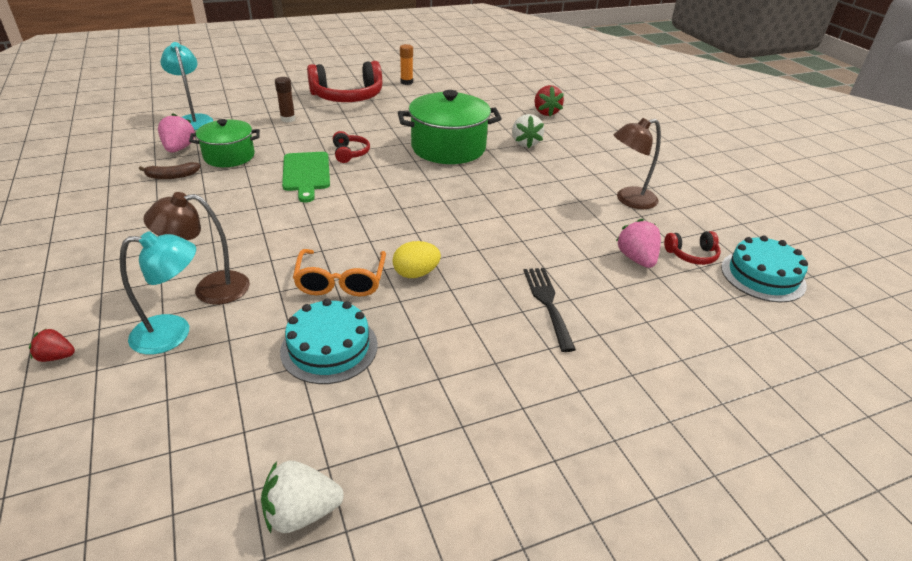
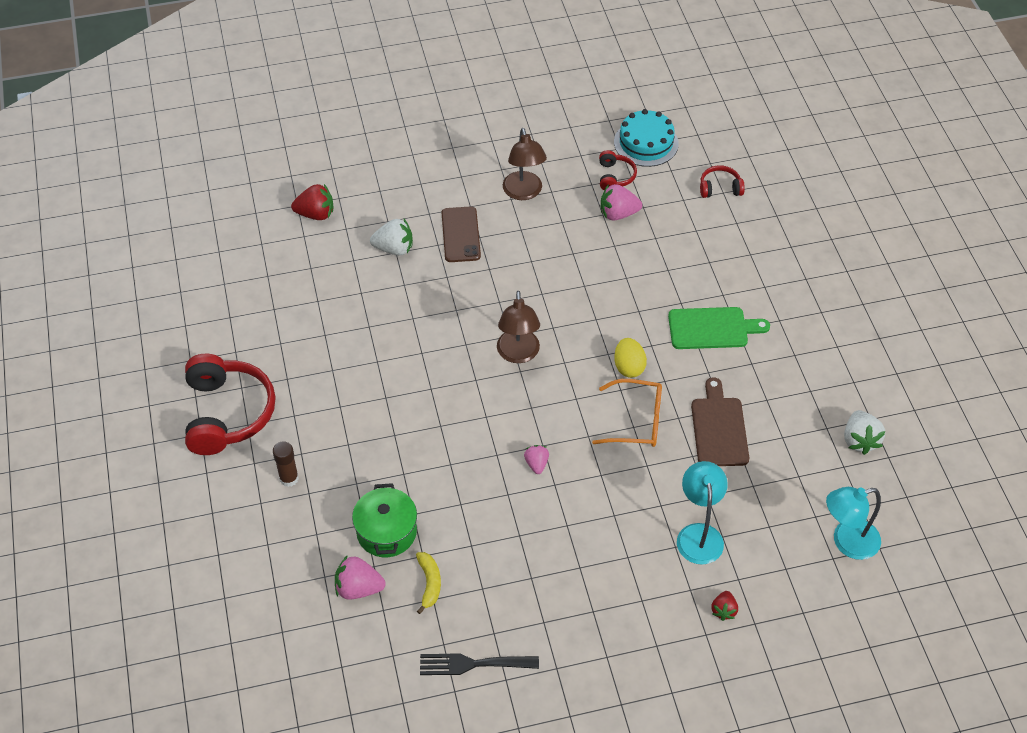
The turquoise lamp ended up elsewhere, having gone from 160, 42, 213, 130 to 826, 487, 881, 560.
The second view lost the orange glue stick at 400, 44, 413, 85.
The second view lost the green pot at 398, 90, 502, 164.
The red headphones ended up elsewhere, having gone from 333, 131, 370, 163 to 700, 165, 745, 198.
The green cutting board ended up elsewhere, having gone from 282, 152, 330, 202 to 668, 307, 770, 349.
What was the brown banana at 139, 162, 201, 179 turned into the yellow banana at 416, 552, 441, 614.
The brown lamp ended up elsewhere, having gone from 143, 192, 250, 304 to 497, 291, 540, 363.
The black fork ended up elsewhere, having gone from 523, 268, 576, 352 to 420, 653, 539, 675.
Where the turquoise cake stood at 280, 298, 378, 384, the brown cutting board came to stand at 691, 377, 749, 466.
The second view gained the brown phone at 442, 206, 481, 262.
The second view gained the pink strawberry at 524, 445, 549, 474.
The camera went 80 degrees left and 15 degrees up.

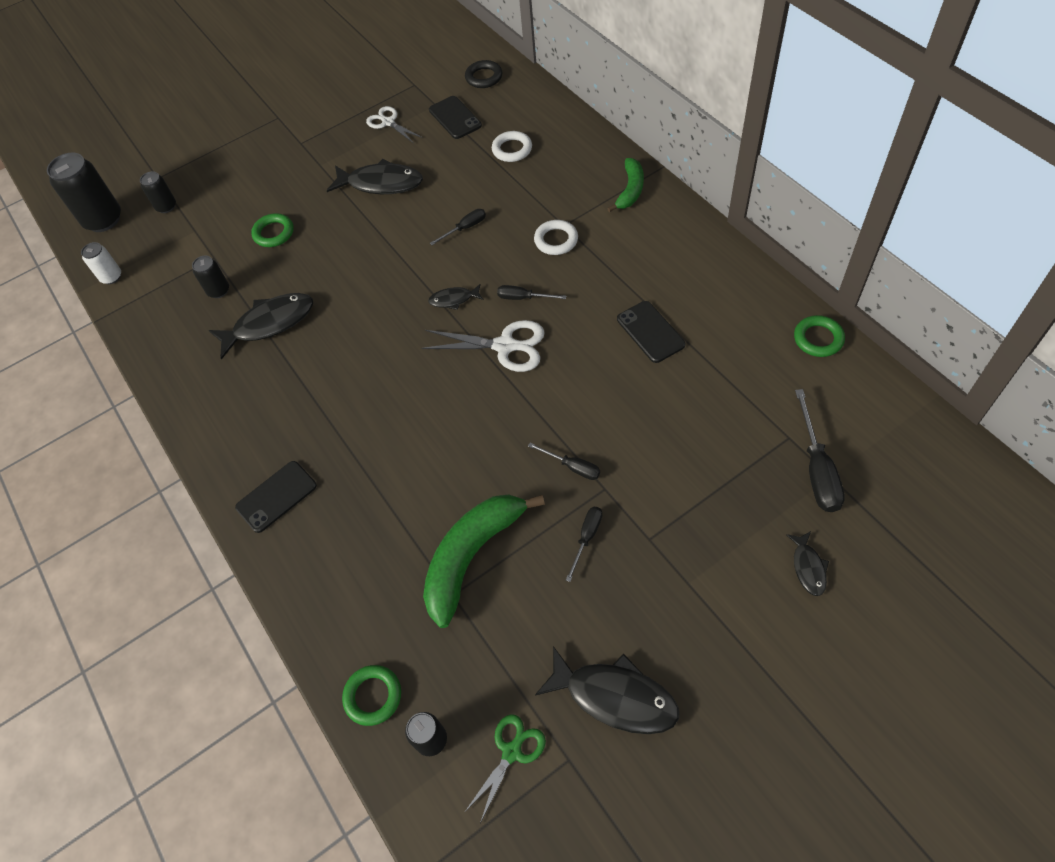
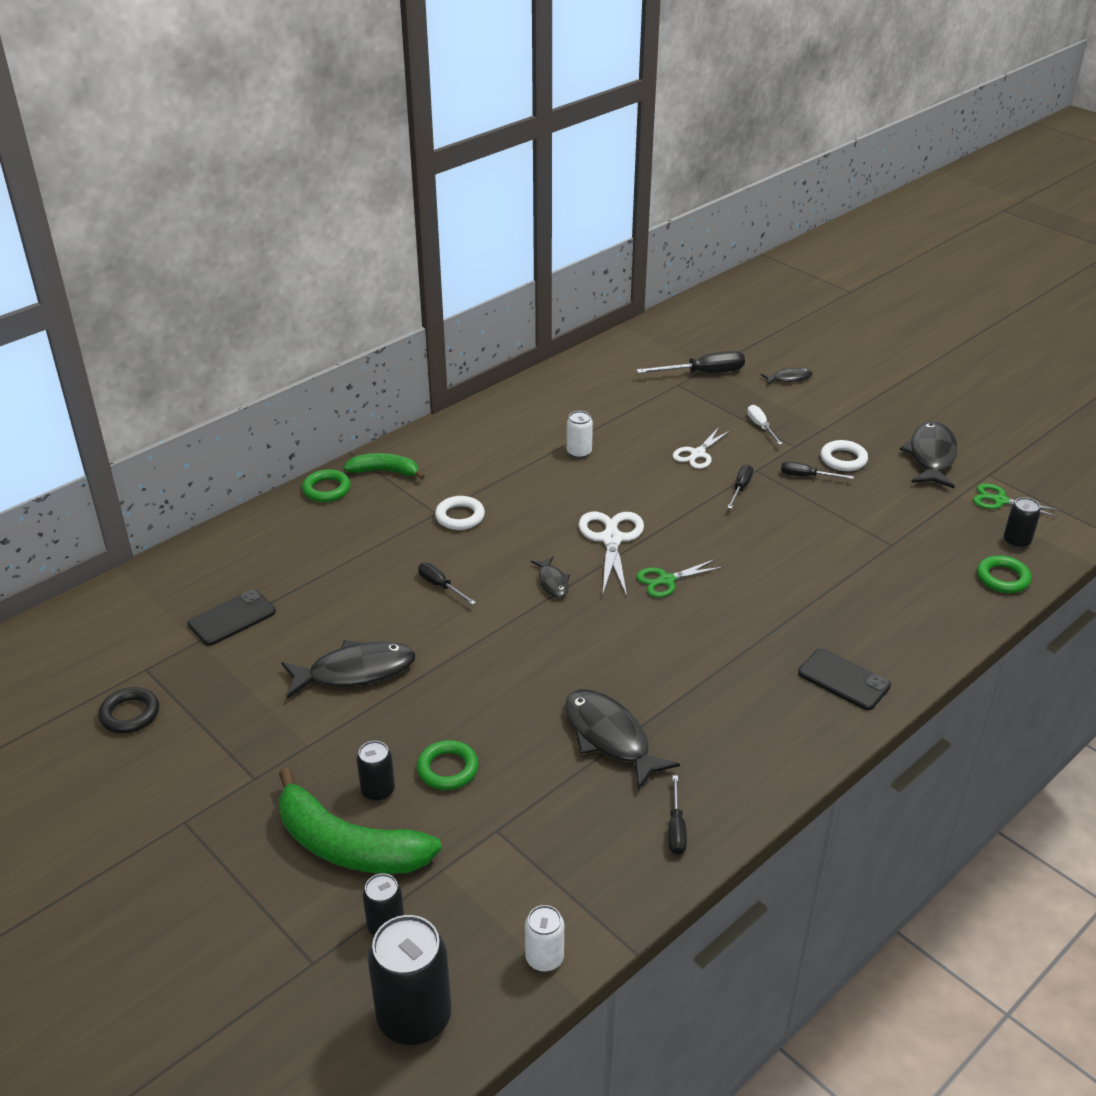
The black ring ended up elsewhere, having gone from 465, 60, 503, 88 to 98, 687, 159, 733.
The white scissors ended up elsewhere, having gone from 366, 106, 423, 143 to 672, 427, 731, 469.
The white ring ended up elsewhere, having gone from 492, 131, 532, 162 to 821, 440, 868, 471.
The black fish at 327, 159, 423, 194 ended up facing another way, 75 degrees clockwise from before.
The black can ended up elsewhere, having gone from 192, 256, 229, 298 to 357, 741, 395, 801.
The black screwdriver ended up elsewhere, having gone from 497, 285, 566, 300 to 668, 775, 687, 855.
Where the black phone stood at 617, 301, 685, 363, the white can came to stand at 567, 411, 593, 458.
The green ring ended up elsewhere, having gone from 794, 315, 845, 357 to 302, 469, 351, 502.
The green banana ended up elsewhere, having gone from 423, 494, 545, 628 to 278, 768, 442, 874.
The second view gained the white screwdriver at 747, 405, 783, 445.
The second view gained the green scissors at 636, 559, 723, 597.
The camera went 105 degrees left and 20 degrees down.

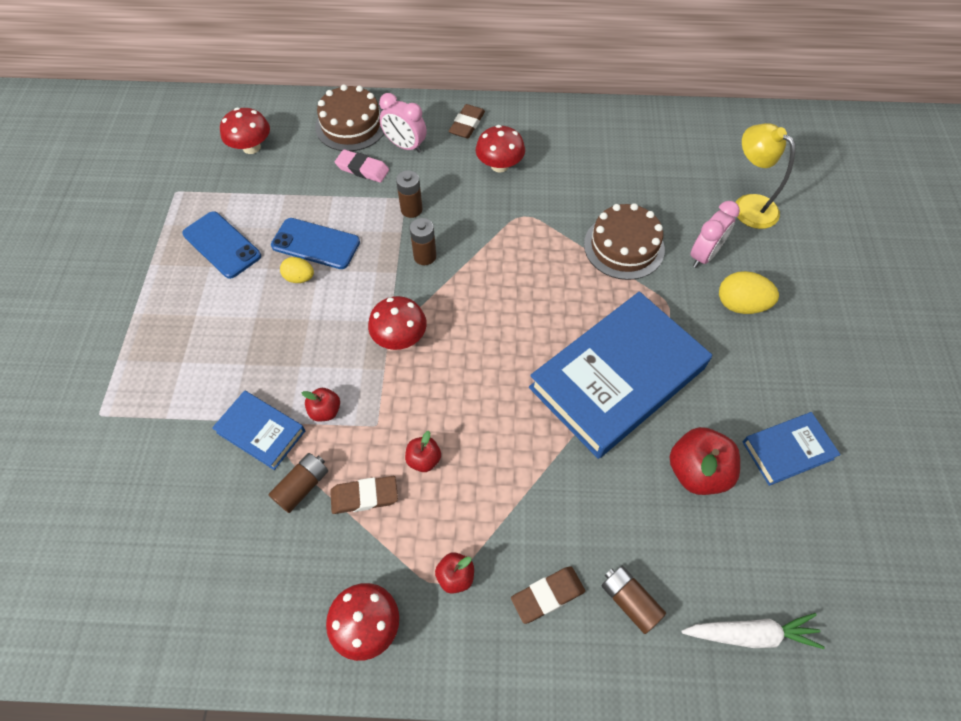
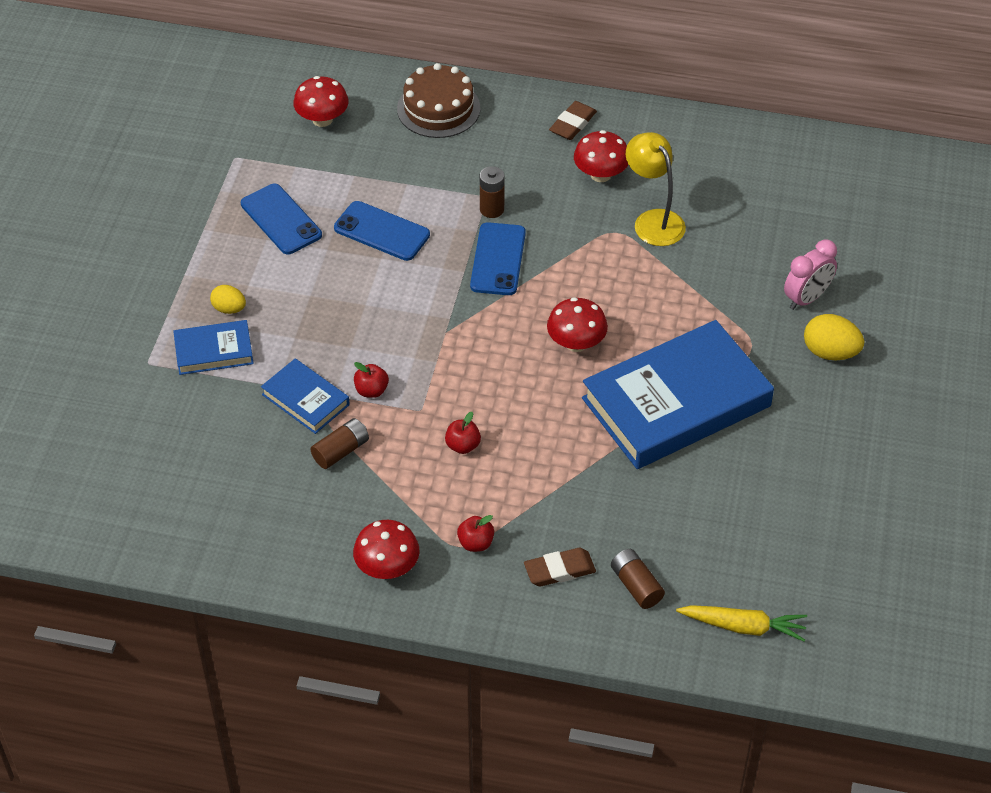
The second view lost the pink clock at 379, 93, 427, 153.
The yellow lamp ended up elsewhere, having gone from 735, 123, 795, 229 to 626, 132, 686, 246.
The second view lost the pink eraser at 335, 149, 389, 183.
The second view lost the brown cake at 584, 203, 665, 280.
Where the brown battery stood at 410, 218, 436, 265, the blue phone came to stand at 470, 222, 526, 295.
The yellow egg ended up elsewhere, having gone from 280, 257, 314, 283 to 210, 285, 246, 314.
The red mushroom ended up elsewhere, having gone from 368, 296, 427, 350 to 547, 297, 608, 352.
The blue book ended up elsewhere, having gone from 743, 412, 841, 486 to 173, 320, 254, 375.
The second view lost the red apple at 670, 427, 740, 495.
The second view lost the brown eraser at 330, 476, 398, 514.
What was the white carrot at 682, 613, 825, 649 turned into the yellow carrot at 676, 605, 807, 642.
The camera went 10 degrees right and 10 degrees down.

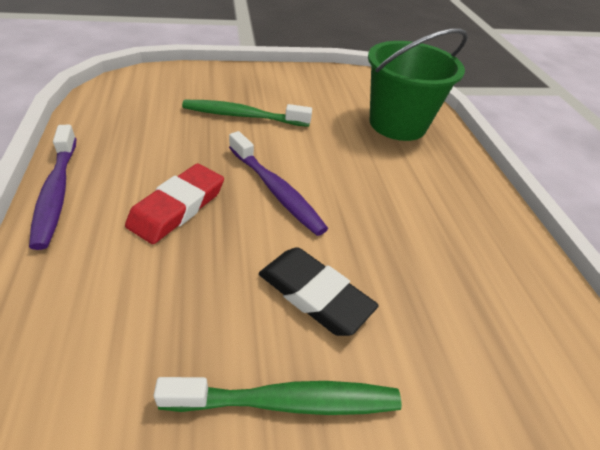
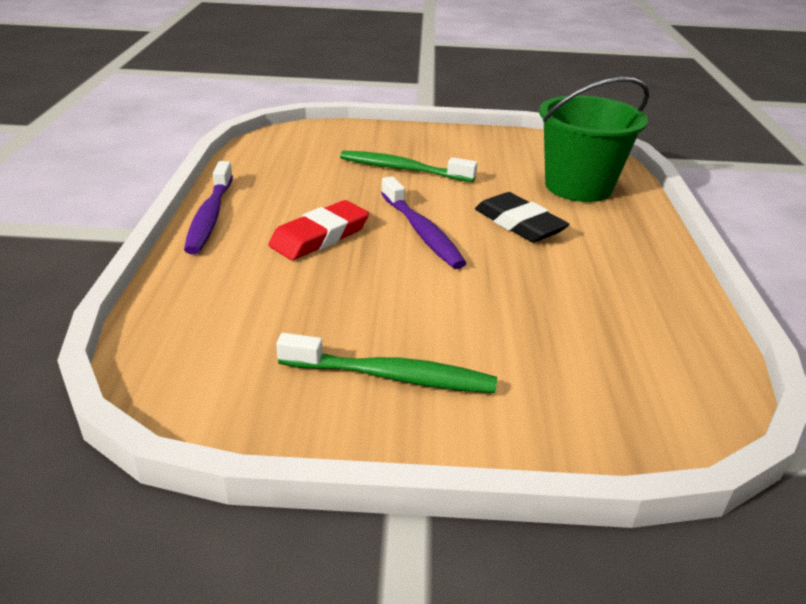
The black eraser ended up elsewhere, having gone from 259, 247, 379, 336 to 475, 192, 569, 243.
The camera went 15 degrees right and 10 degrees down.

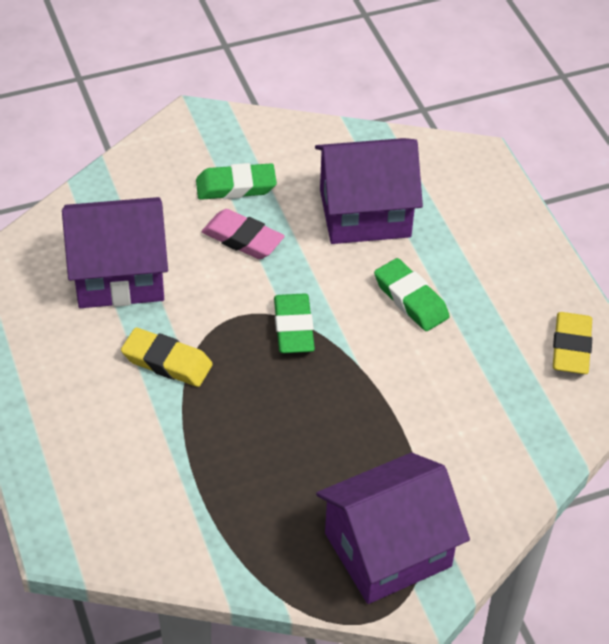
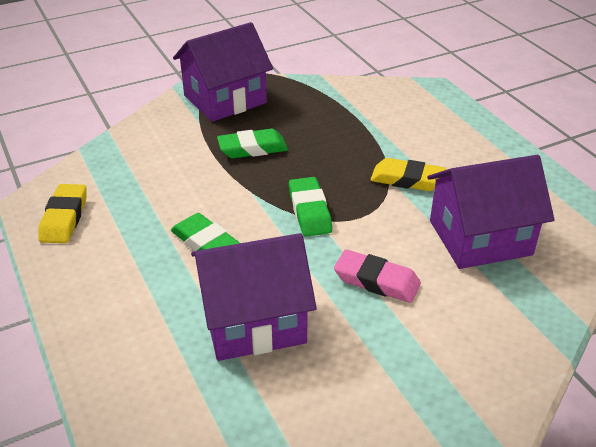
The green eraser ended up elsewhere, having gone from 196, 163, 277, 200 to 217, 129, 288, 158.
The camera went 175 degrees right and 10 degrees down.

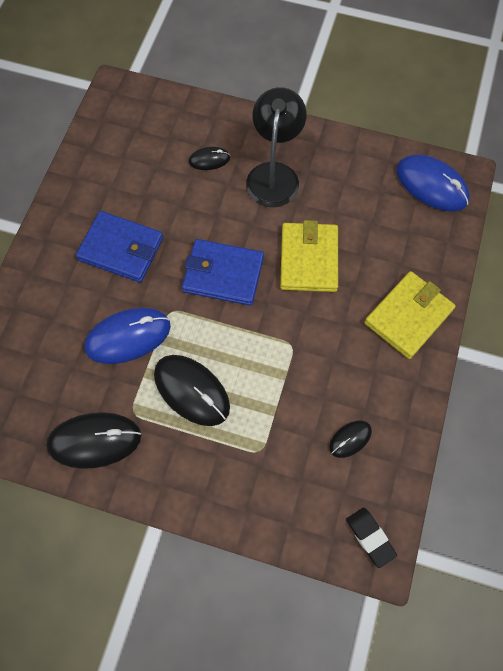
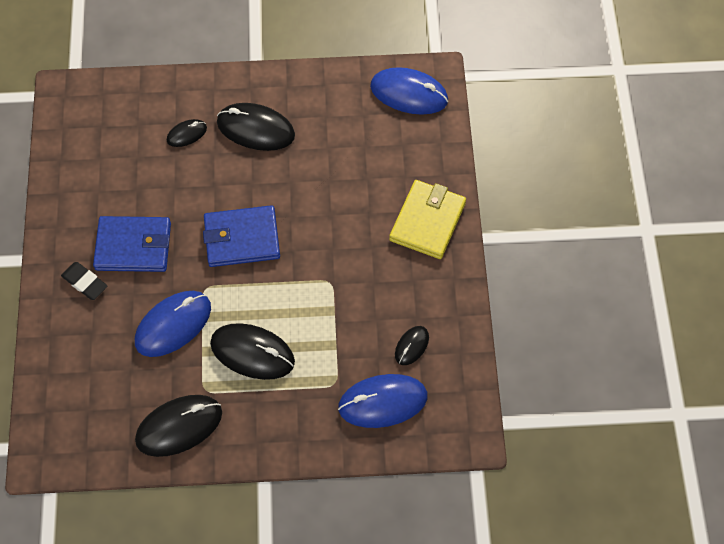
Where the black lamp stood at 246, 87, 307, 207, the black mouse came to stand at 217, 103, 295, 151.
The second view lost the yellow wallet at 280, 220, 338, 292.
The black eraser ended up elsewhere, having gone from 346, 508, 397, 568 to 61, 262, 107, 300.
The second view gained the blue mouse at 338, 374, 428, 428.
The camera went 20 degrees left and 5 degrees down.

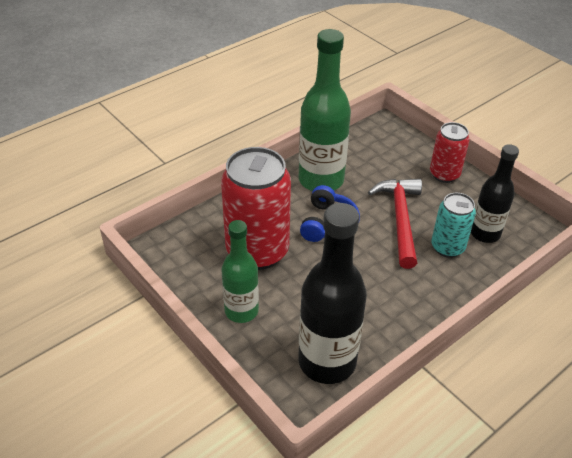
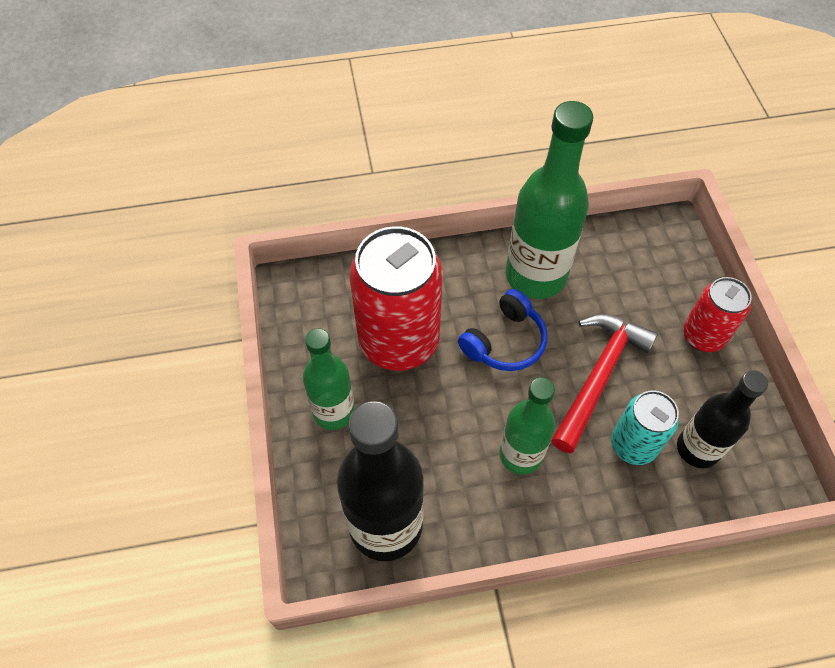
The second view gained the green bottle at 499, 377, 555, 475.
The camera went 30 degrees right and 15 degrees up.

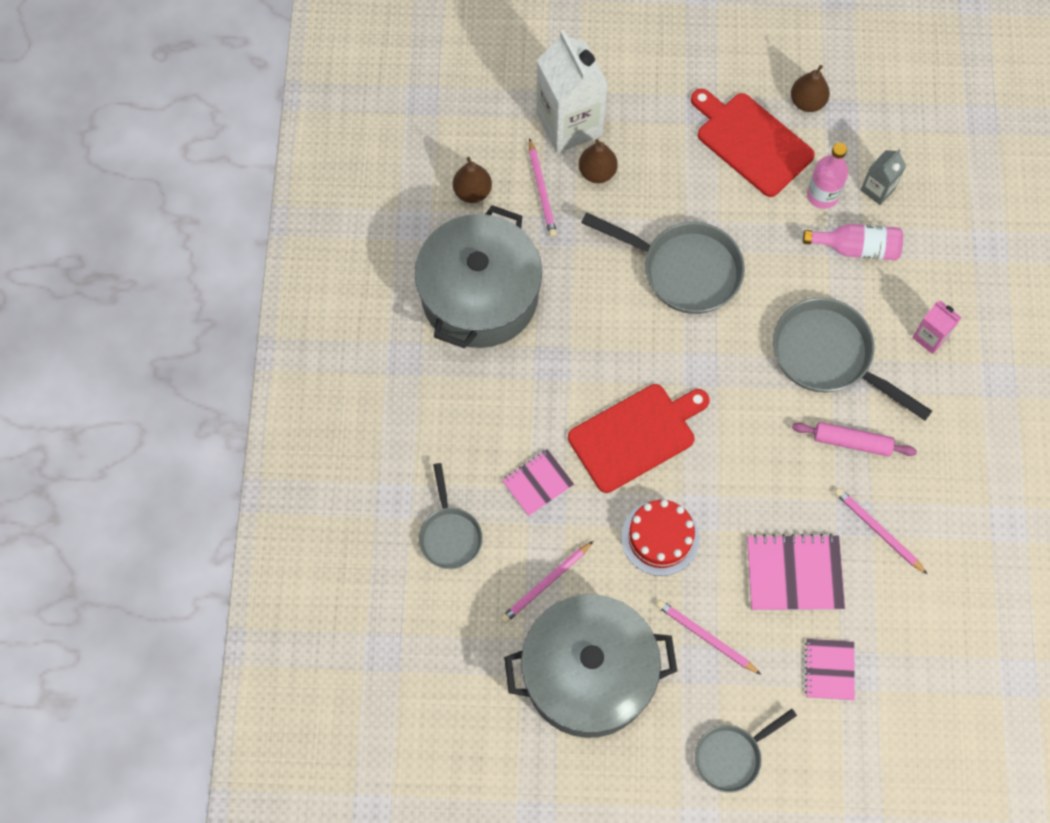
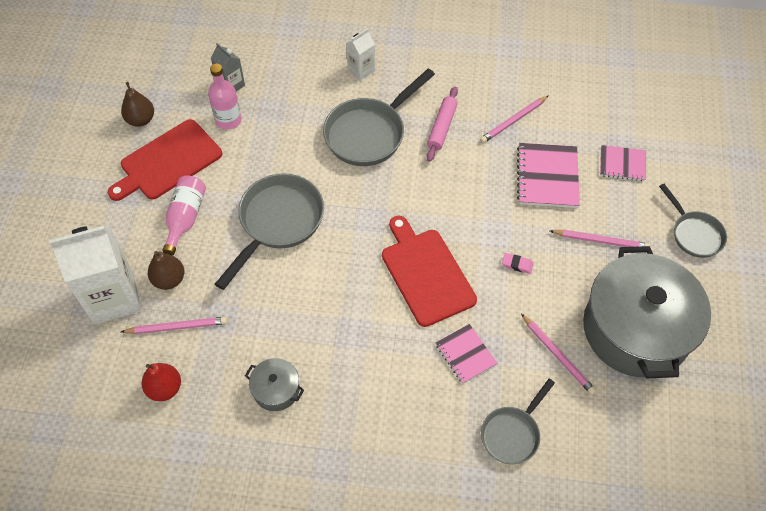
What was the brown pear at 453, 157, 492, 203 turned into the red pear at 141, 363, 181, 401.
The size of the grey pot at 414, 205, 542, 349 changed by a factor of 0.42.
The pink bottle ended up elsewhere, having gone from 803, 224, 903, 260 to 162, 175, 206, 256.
What was the pink carton at 912, 300, 962, 354 turned into the white carton at 346, 28, 375, 81.
The grey pan at 419, 463, 483, 569 ended up facing another way, 135 degrees clockwise from before.
Where the red cake stood at 621, 500, 699, 576, the pink eraser came to stand at 502, 253, 534, 274.
The pink pencil at 656, 600, 761, 675 ended up facing another way, 120 degrees counterclockwise from before.
The camera went 85 degrees left and 10 degrees down.

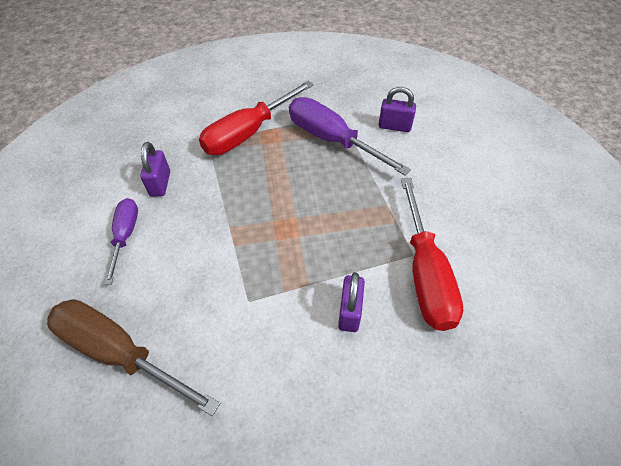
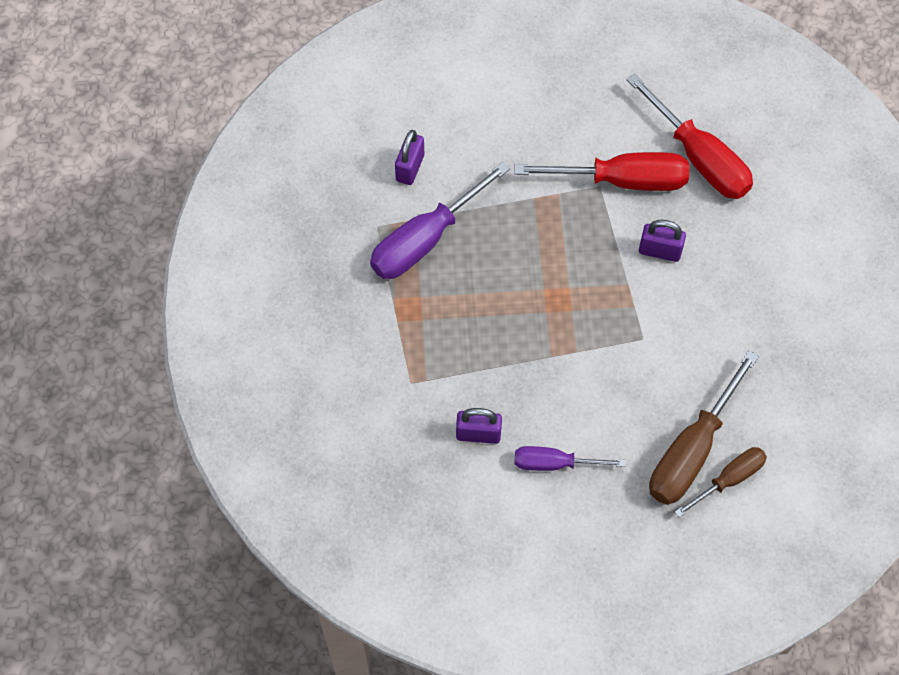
The red screwdriver ended up elsewhere, having gone from 199, 81, 314, 155 to 626, 73, 753, 199.
The second view gained the brown screwdriver at 675, 447, 767, 517.
The camera went 85 degrees left and 10 degrees up.

